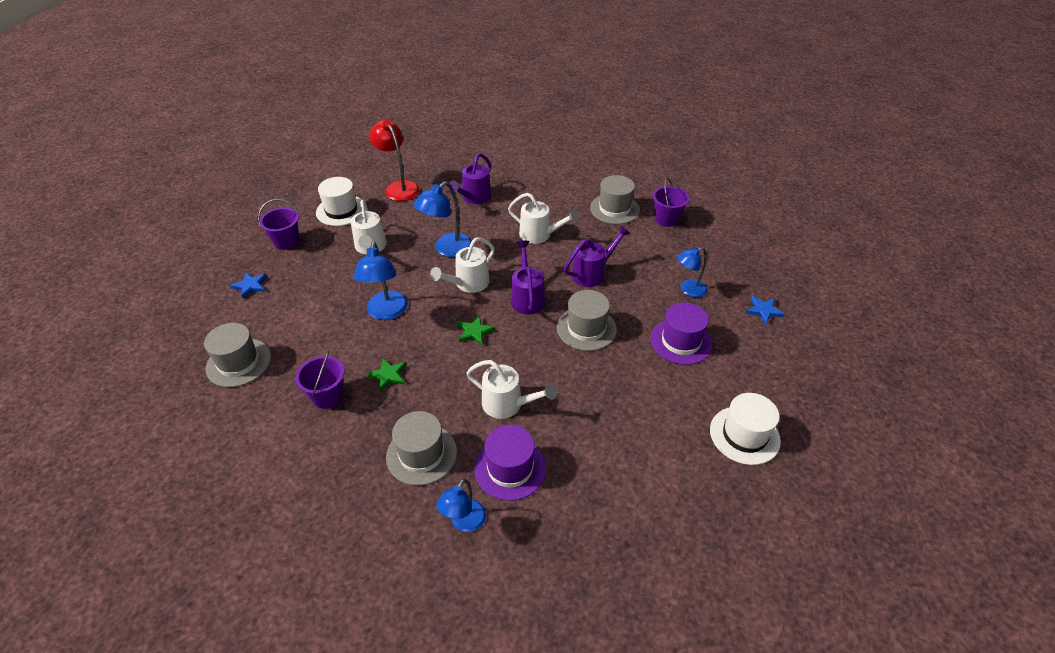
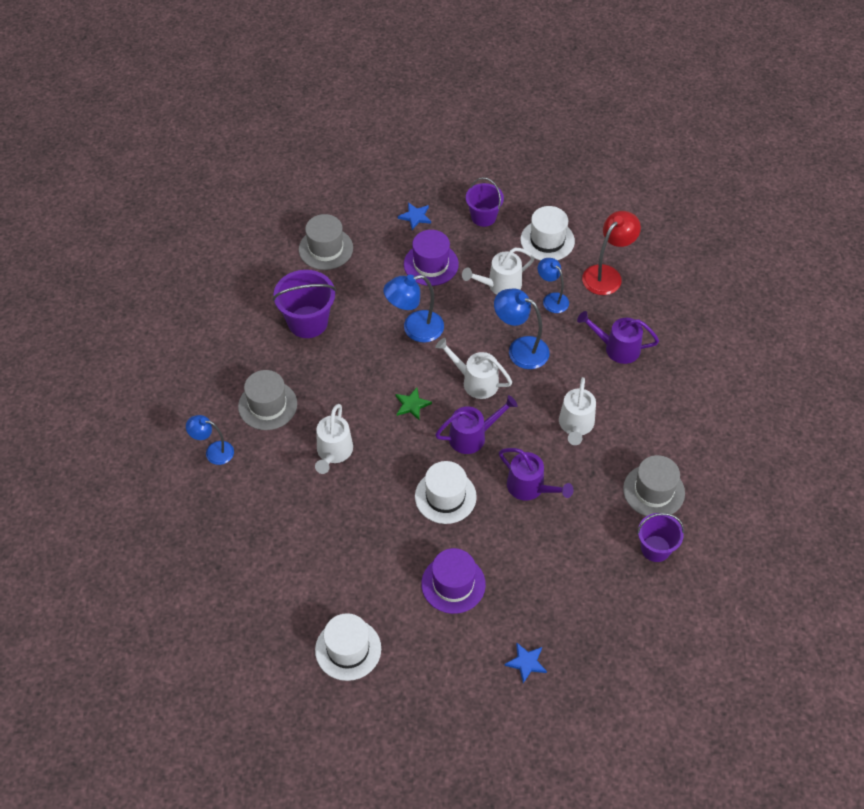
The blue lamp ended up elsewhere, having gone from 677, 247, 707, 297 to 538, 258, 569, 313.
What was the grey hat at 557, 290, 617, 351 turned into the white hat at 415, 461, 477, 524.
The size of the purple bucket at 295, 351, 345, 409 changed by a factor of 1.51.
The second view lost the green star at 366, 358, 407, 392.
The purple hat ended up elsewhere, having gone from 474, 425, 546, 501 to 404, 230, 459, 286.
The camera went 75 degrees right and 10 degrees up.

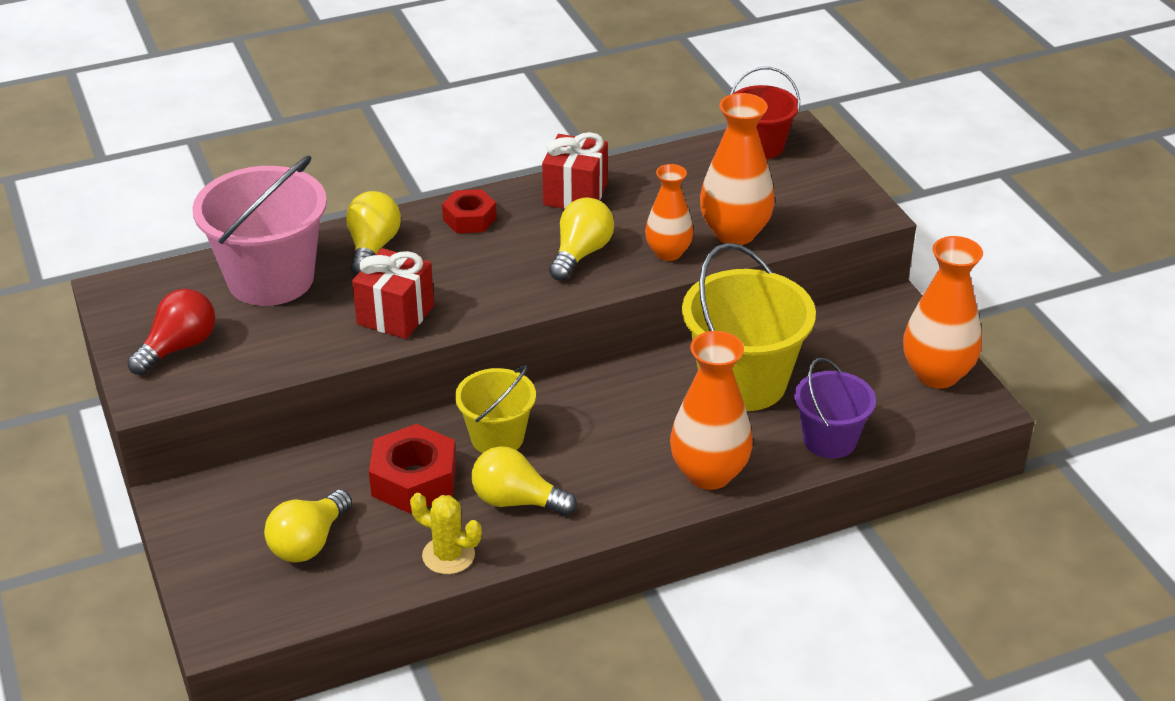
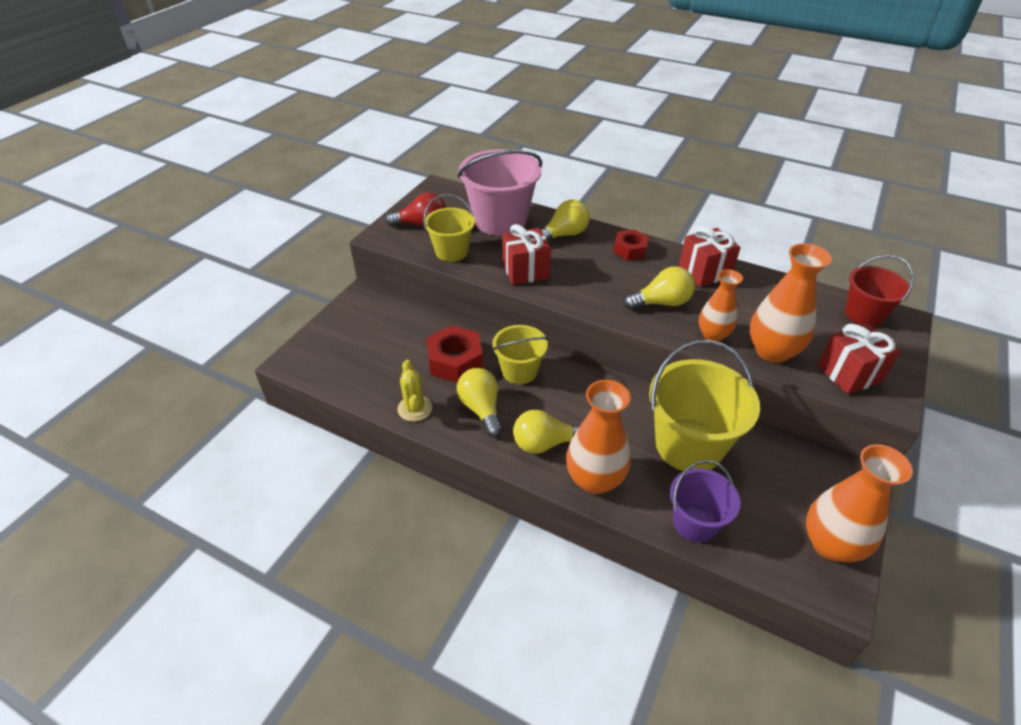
The yellow light bulb ended up elsewhere, having gone from 264, 490, 352, 563 to 513, 410, 580, 454.
The second view gained the yellow bucket at 424, 194, 475, 262.
The second view gained the red gift at 817, 323, 901, 394.
The camera went 50 degrees right and 5 degrees up.

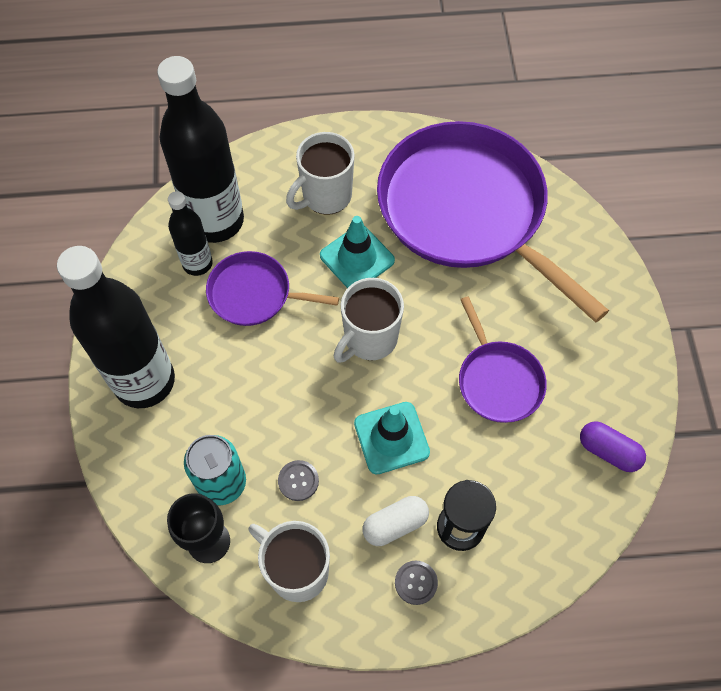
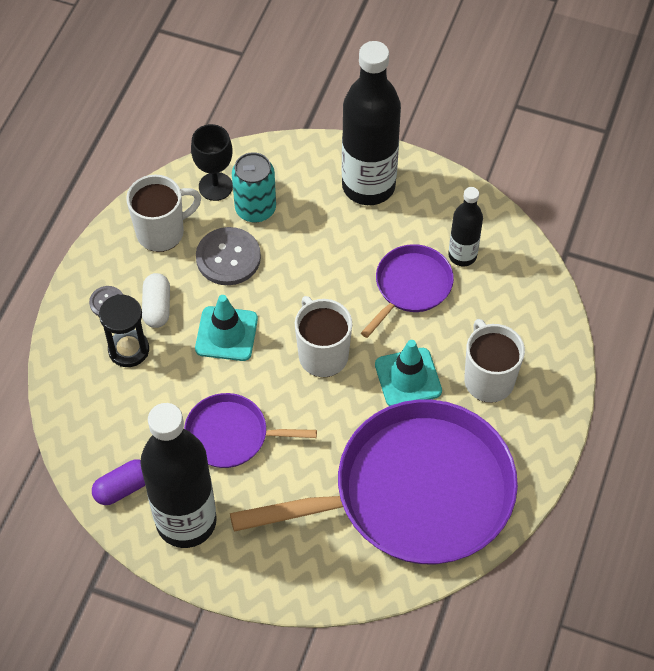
The black bottle ended up elsewhere, having gone from 157, 56, 244, 243 to 140, 403, 217, 548.
The size of the grey button at 278, 460, 319, 501 changed by a factor of 1.88.
The camera went 115 degrees right and 5 degrees down.

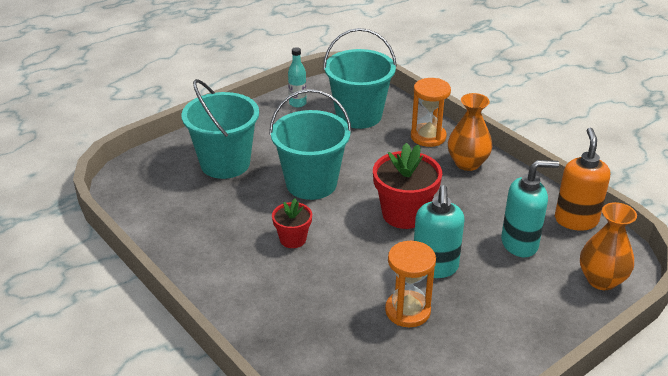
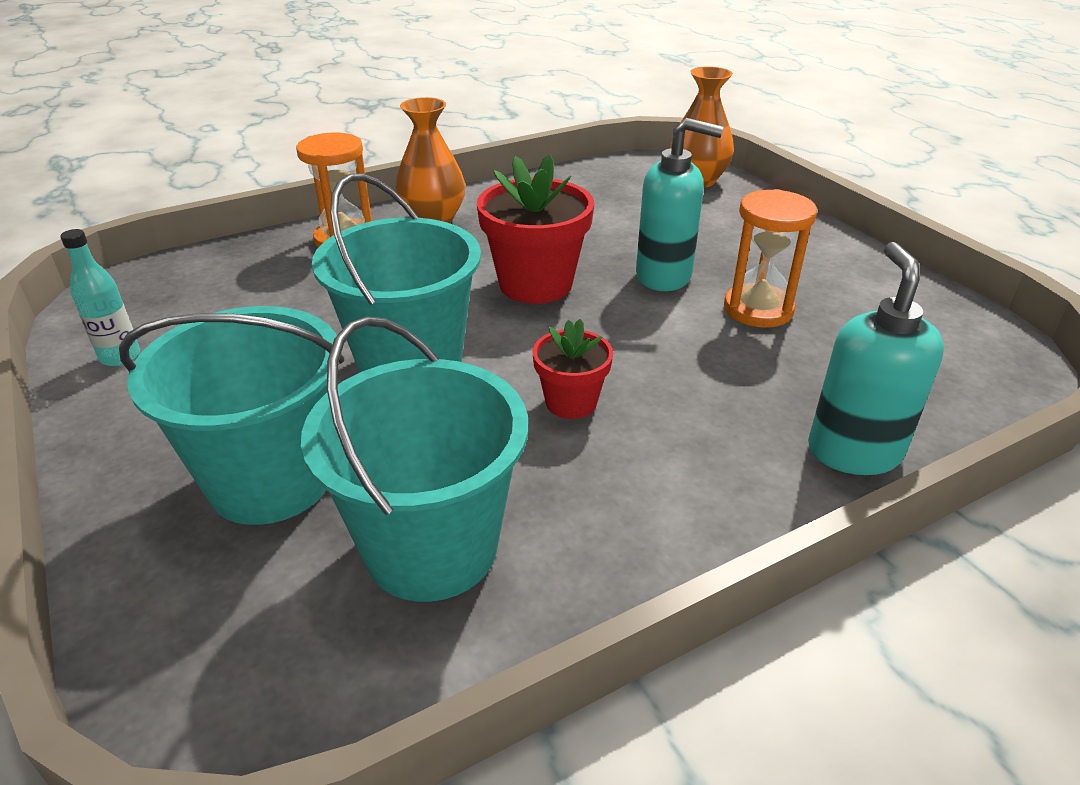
The turquoise bucket ended up elsewhere, having gone from 323, 28, 397, 129 to 301, 316, 528, 602.
The second view lost the orange soap dispenser at 555, 128, 610, 231.
The turquoise soap dispenser ended up elsewhere, having gone from 501, 160, 559, 257 to 808, 242, 944, 475.
The camera went 80 degrees left and 0 degrees up.

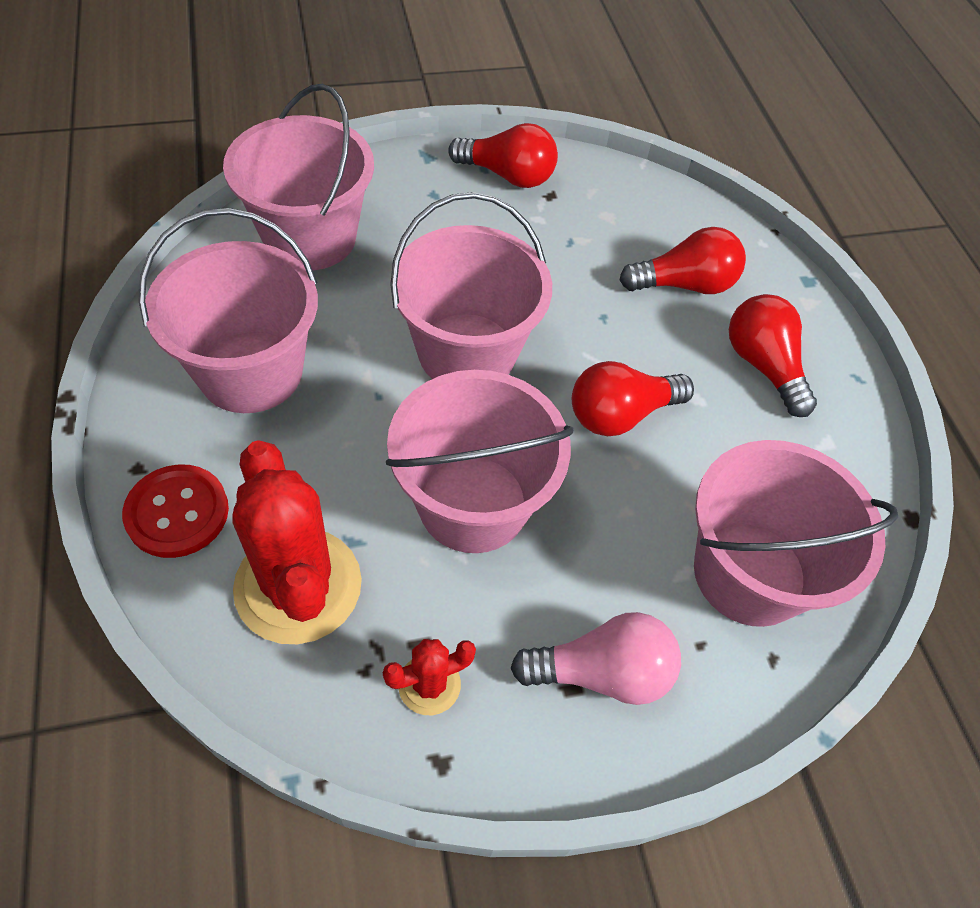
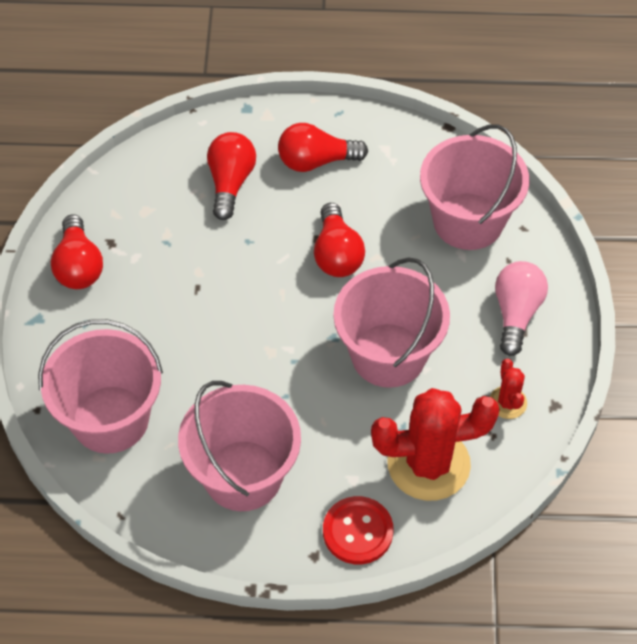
The red light bulb at 448, 123, 558, 188 ended up facing another way, 135 degrees clockwise from before.
The second view lost the pink bucket at 390, 192, 552, 379.
The camera went 70 degrees left and 0 degrees up.

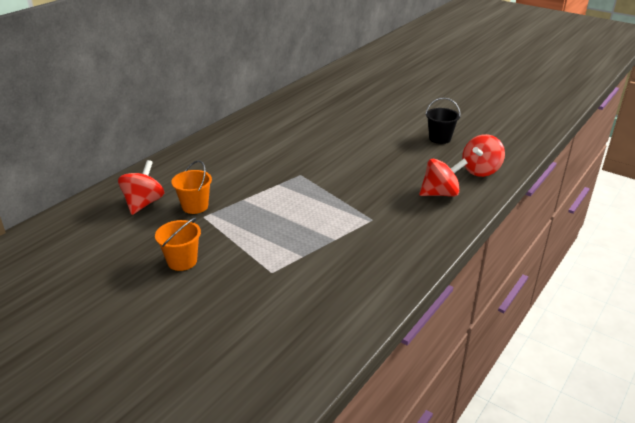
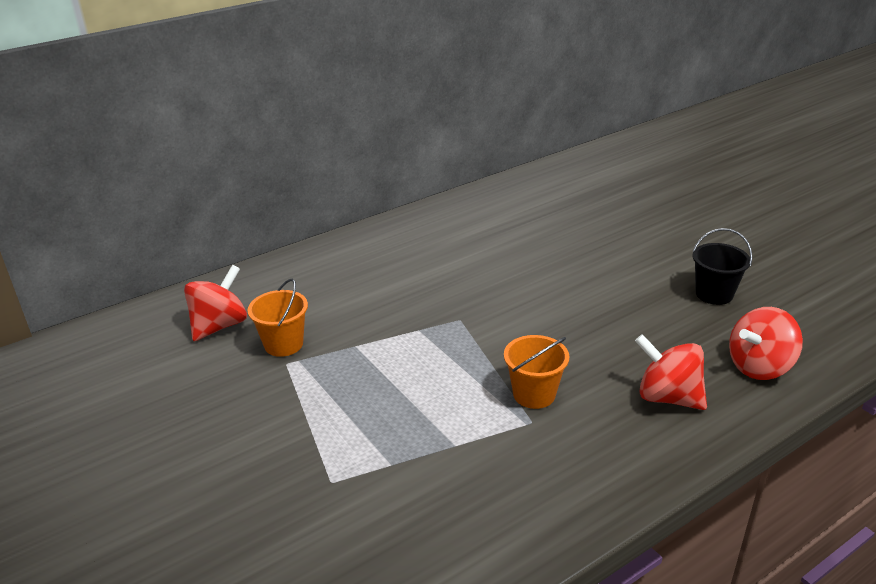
The red spinning top at 419, 159, 468, 197 ended up facing another way, 150 degrees counterclockwise from before.
The orange bucket ended up elsewhere, having gone from 155, 217, 201, 271 to 504, 335, 569, 409.
The camera went 20 degrees right and 0 degrees up.

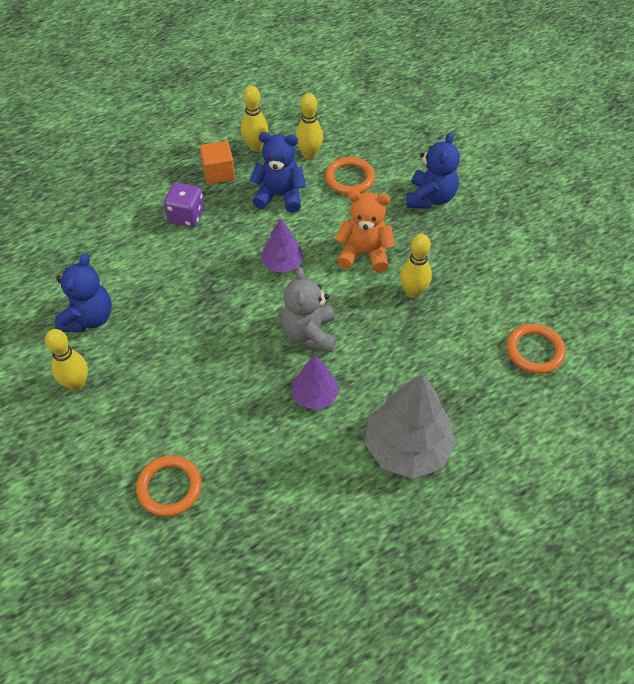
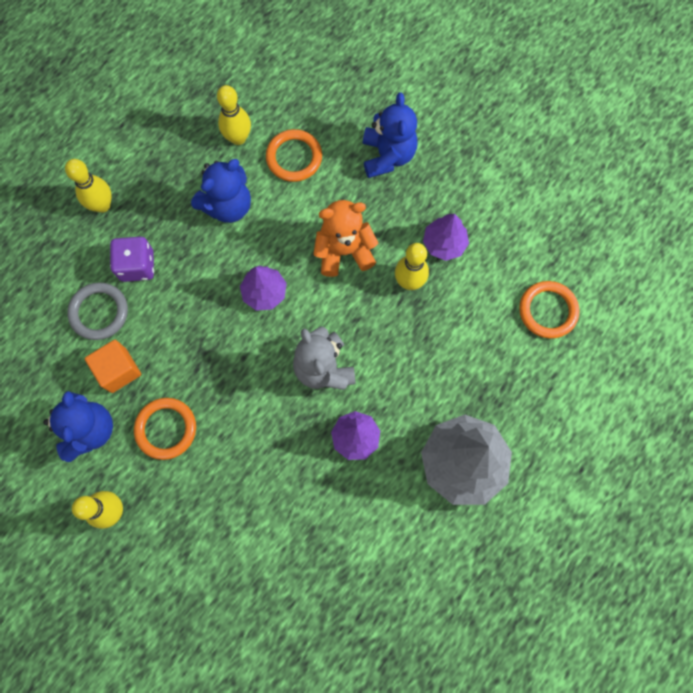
The yellow bowling pin ended up elsewhere, having gone from 241, 86, 268, 151 to 65, 159, 112, 213.
The blue teddy bear at 250, 132, 306, 213 ended up facing another way, 150 degrees clockwise from before.
The orange cube ended up elsewhere, having gone from 200, 141, 235, 185 to 85, 340, 141, 393.
The orange ring ended up elsewhere, having gone from 136, 455, 202, 517 to 134, 398, 196, 460.
The second view gained the purple tree at 423, 214, 469, 261.
The second view gained the grey ring at 67, 282, 128, 340.
The camera went 20 degrees left and 20 degrees up.

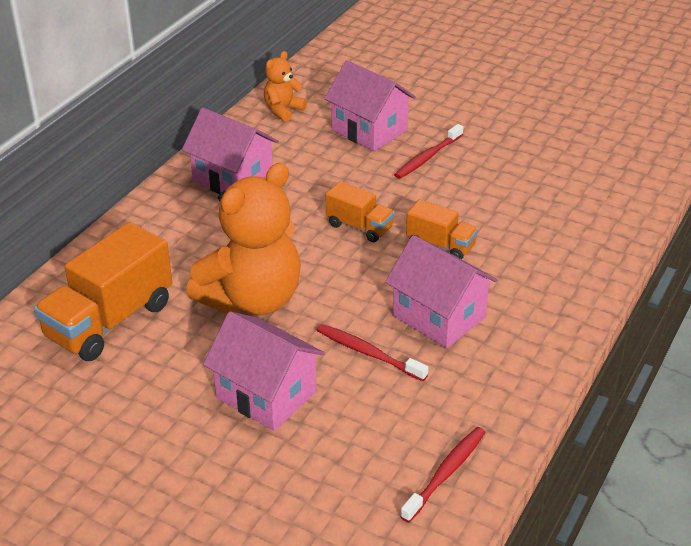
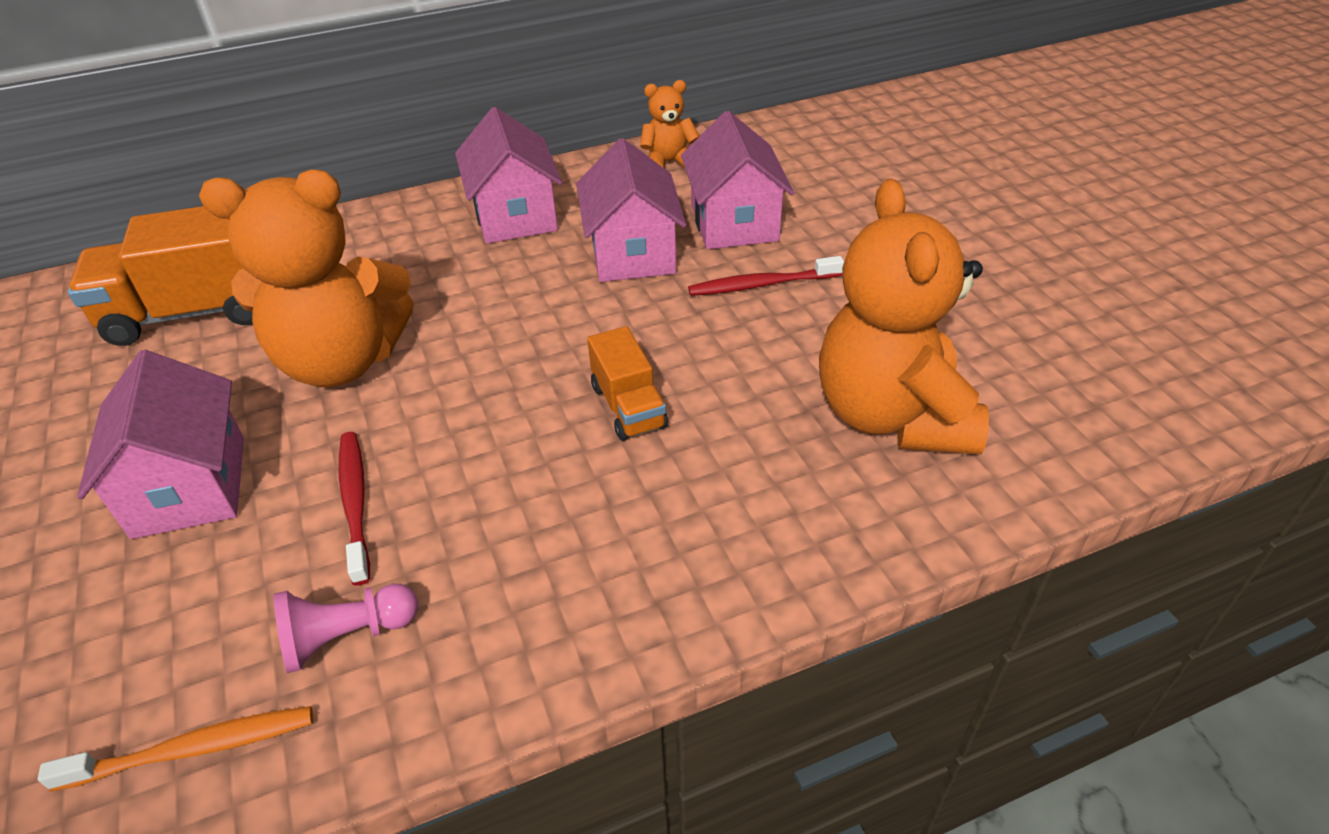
The second view lost the orange truck at 326, 181, 395, 243.
The pink house ended up elsewhere, having gone from 385, 235, 498, 348 to 576, 138, 686, 282.
What was the red toothbrush at 400, 427, 486, 523 turned into the orange toothbrush at 37, 706, 313, 792.
The second view gained the orange teddy bear at 819, 179, 989, 454.
The second view gained the pink pawn at 273, 584, 418, 673.
The camera went 40 degrees right and 5 degrees up.

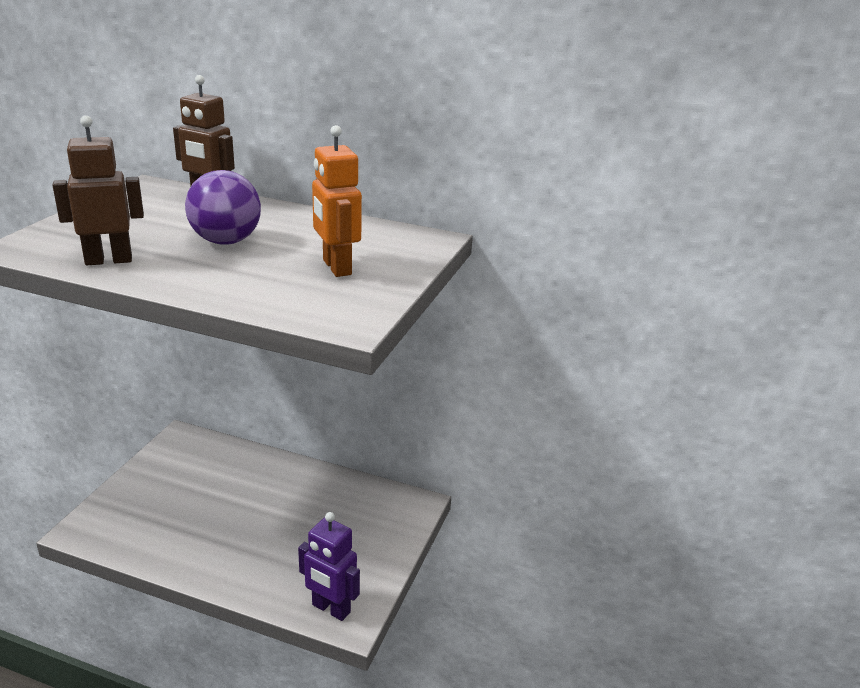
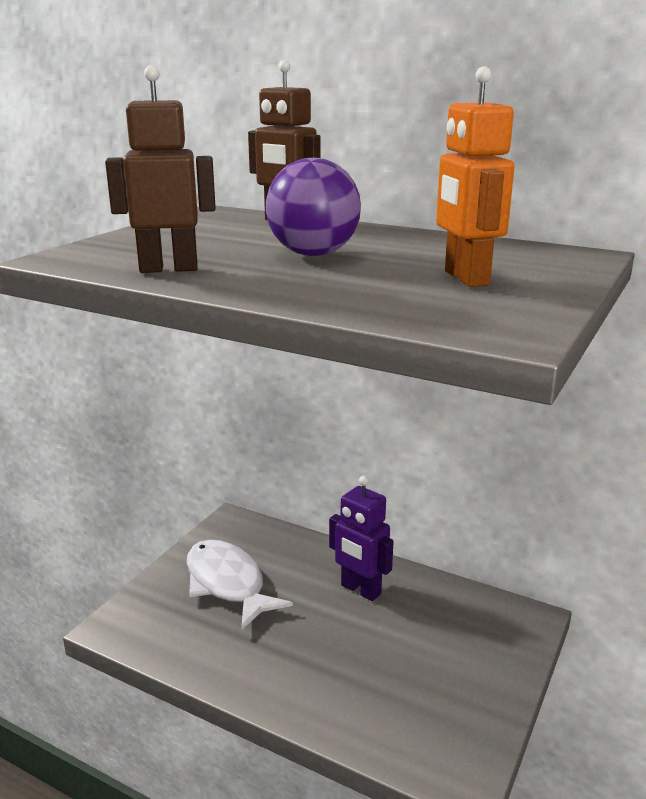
The purple robot ended up elsewhere, having gone from 298, 512, 360, 621 to 329, 476, 394, 601.
The second view gained the white fish at 187, 540, 293, 629.
The camera went 10 degrees right and 5 degrees down.

